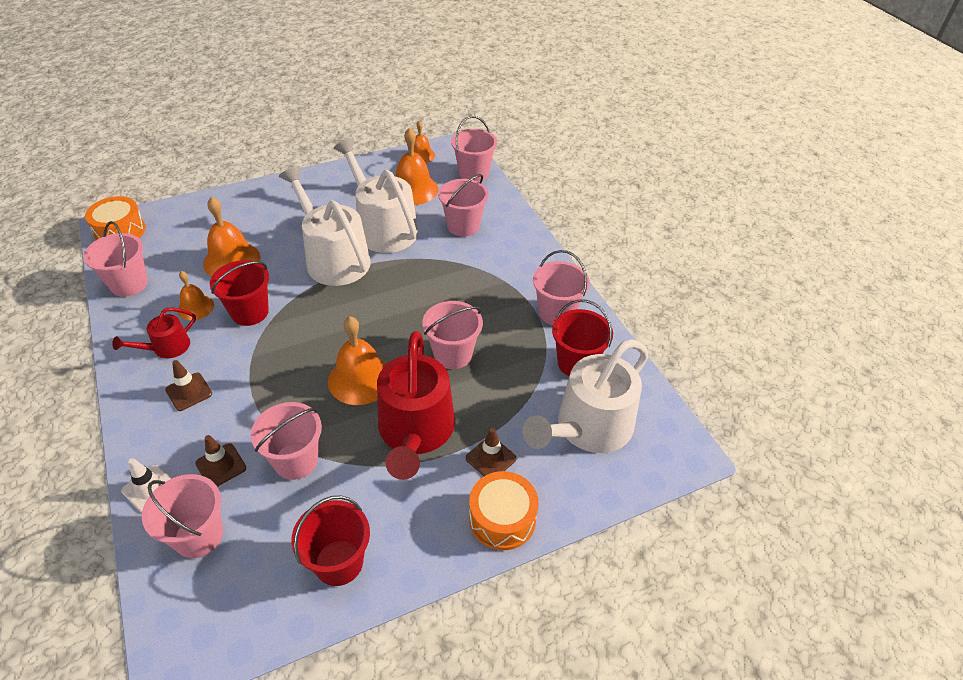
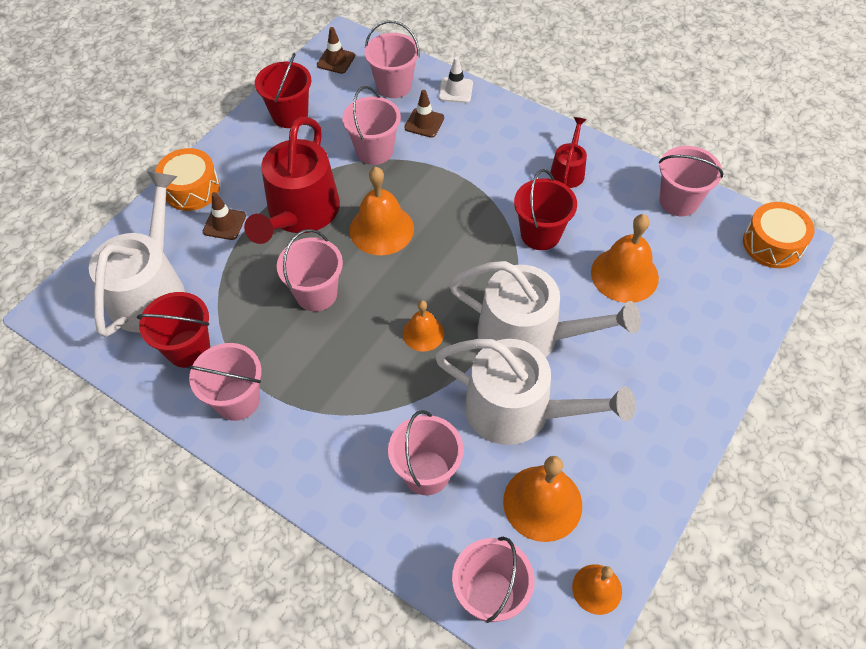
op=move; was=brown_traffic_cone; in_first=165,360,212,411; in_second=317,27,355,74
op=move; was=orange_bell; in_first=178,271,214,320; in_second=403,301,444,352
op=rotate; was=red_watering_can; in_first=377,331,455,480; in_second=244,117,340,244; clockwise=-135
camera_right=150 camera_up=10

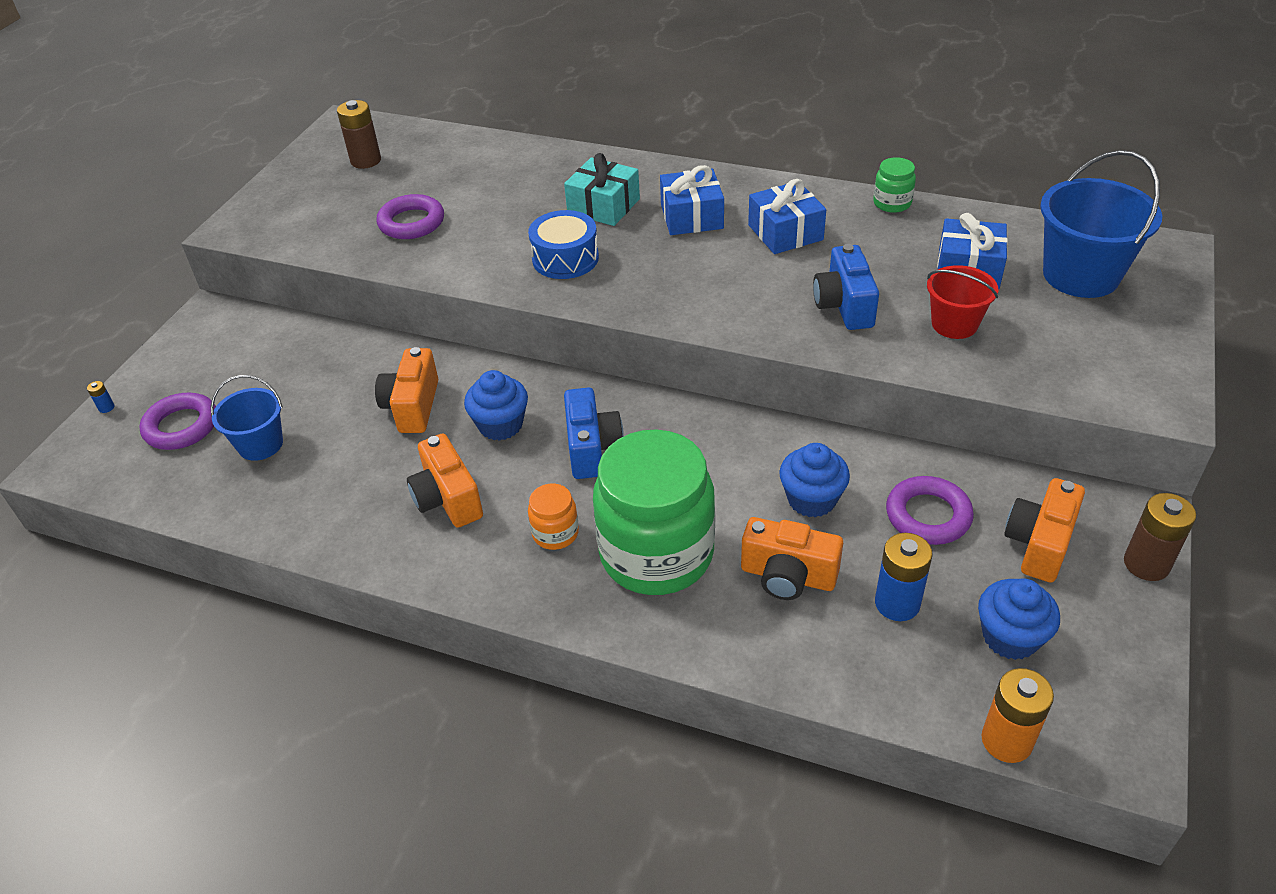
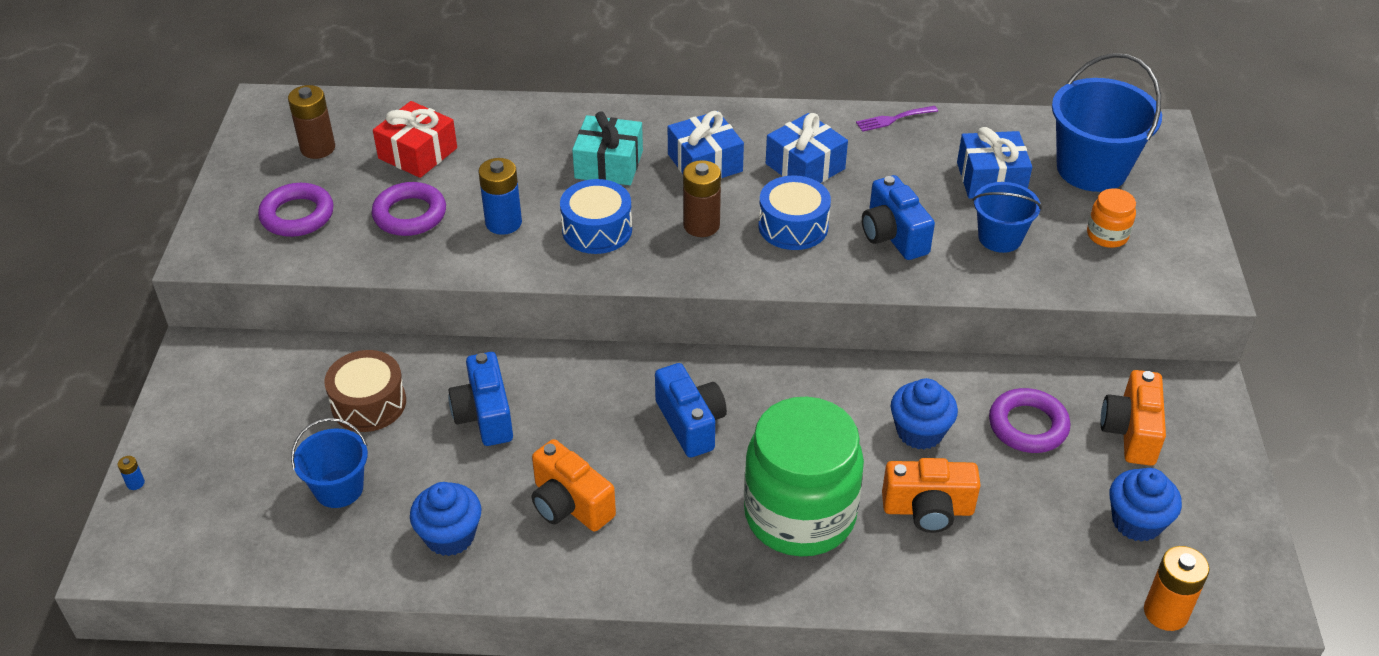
op=insert; now=brown_drum; in_second=324,350,406,432
op=insert; now=red_gift; in_second=373,101,457,178
op=insert; now=blue_drum; in_second=758,175,831,250
op=move; was=purple_ring; in_first=139,393,216,450; in_second=258,183,334,237
op=move; was=blue_cupcake; in_first=464,370,528,441; in_second=410,482,481,556
op=move; was=orange_jar; in_first=528,484,579,550; in_second=1087,189,1136,248
op=move; was=blue_battery; in_first=875,533,933,621; in_second=478,158,522,235
op=move; was=brown_battery; in_first=1124,493,1196,581; in_second=683,160,721,237
op=replace; was=green_jar; now=purple_fork; in_first=873,157,916,213; in_second=856,106,938,132
op=recolor; was=orange_camera; now=blue_camera; in_first=375,347,438,433; in_second=448,352,513,446
op=recolor; was=red_bucket; now=blue_bucket; in_first=927,265,998,339; in_second=972,182,1042,253
camera_right=-20 camera_up=0

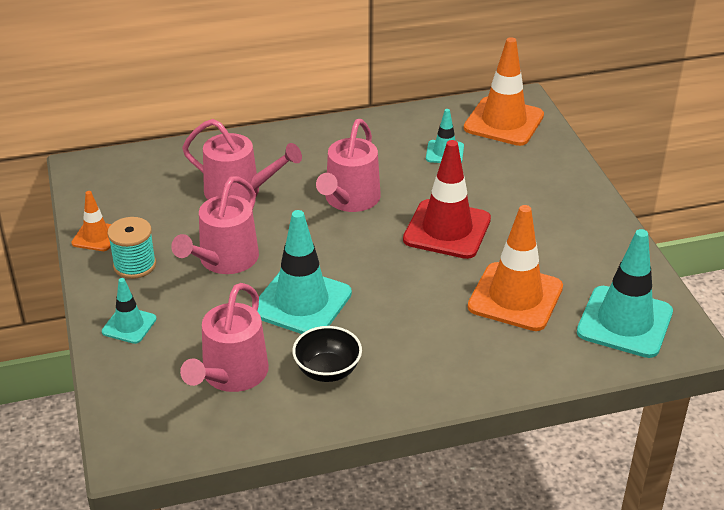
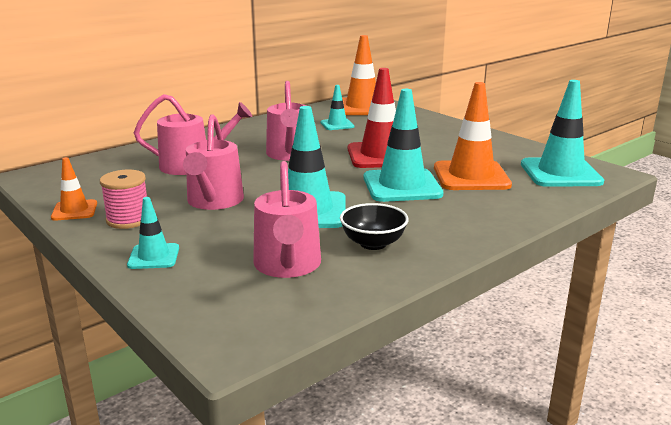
op=insert; now=turquoise_traffic_cone; in_second=364,89,443,202
op=recolor; was=turquoise_spool; now=pink_spool; in_first=108,217,156,279; in_second=100,170,147,229
camera_right=-25 camera_up=-15

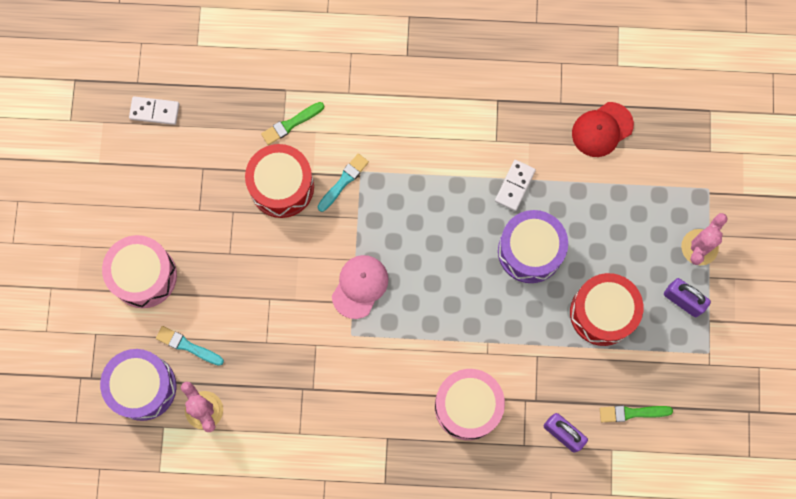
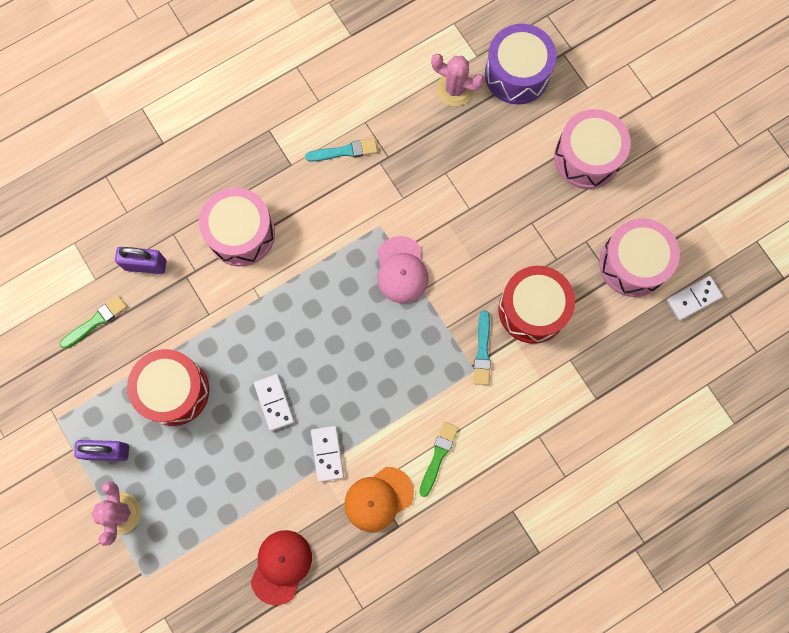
op=insert; now=orange_cap; in_second=344,467,414,532
op=insert; now=pink_drum; in_second=599,218,680,297
op=move; was=turquoise_brush; in_first=156,326,224,366; in_second=305,139,378,162
op=move; was=green_brush; in_first=261,102,324,145; in_second=419,422,458,497
op=replace; was=purple_drum; now=white_domino; in_first=498,210,568,283; in_second=254,374,294,431
camera_right=145 camera_up=0

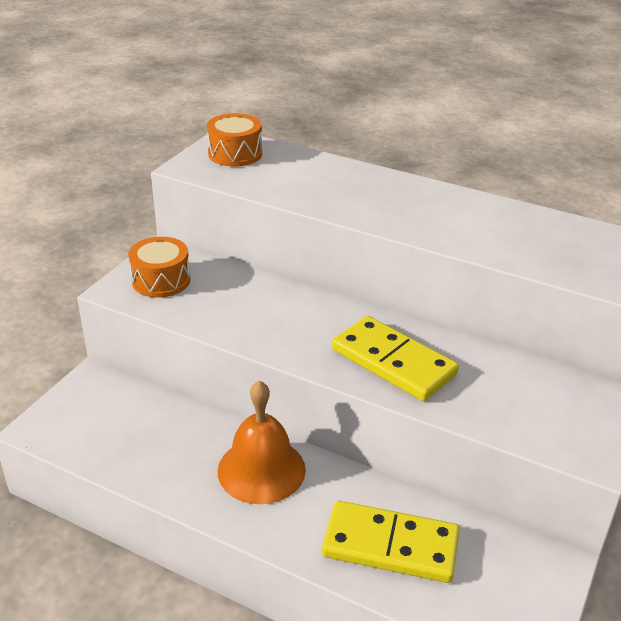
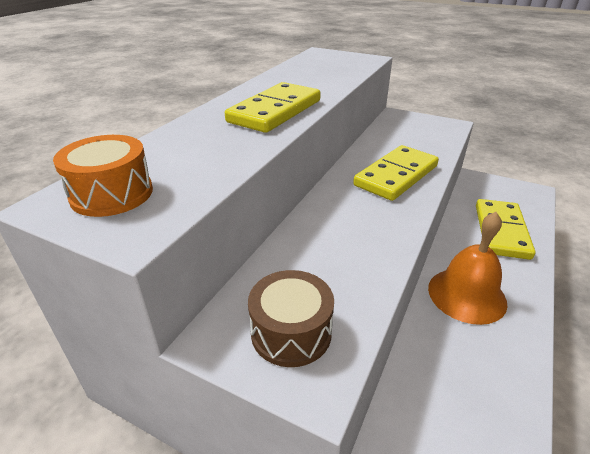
op=insert; now=yellow_domino; in_second=225,82,321,133
op=recolor; was=orange_drum; now=brown_drum; in_first=128,237,190,298; in_second=248,270,334,367
camera_right=-90 camera_up=0

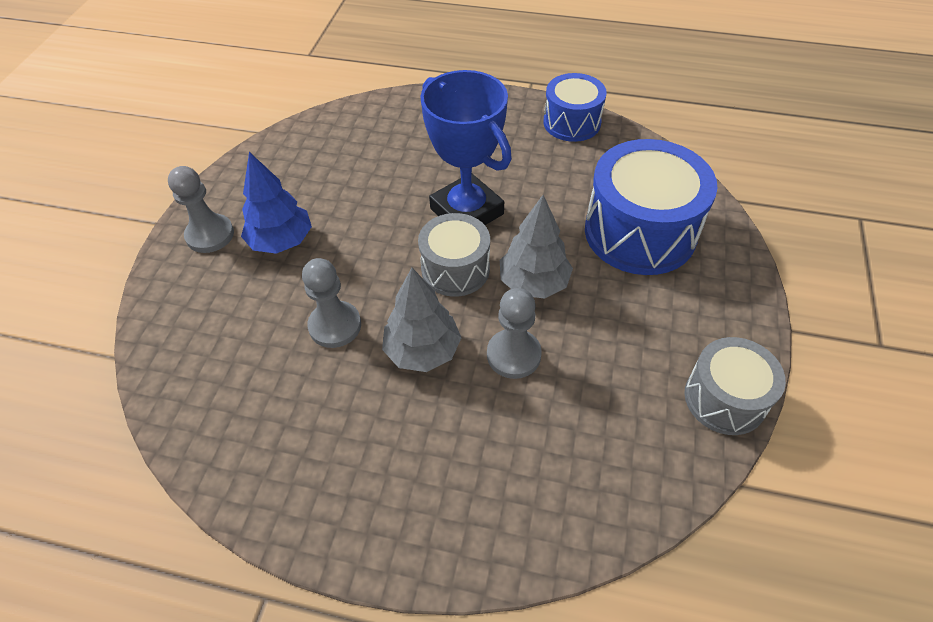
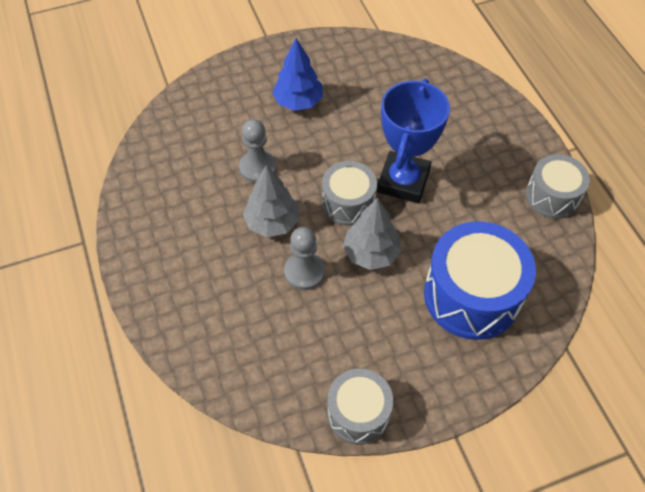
op=delete; was=grey_pawn; in_first=168,166,234,253
op=recolor; was=blue_drum; now=grey_drum; in_first=543,73,607,142; in_second=526,154,590,219
camera_right=55 camera_up=5

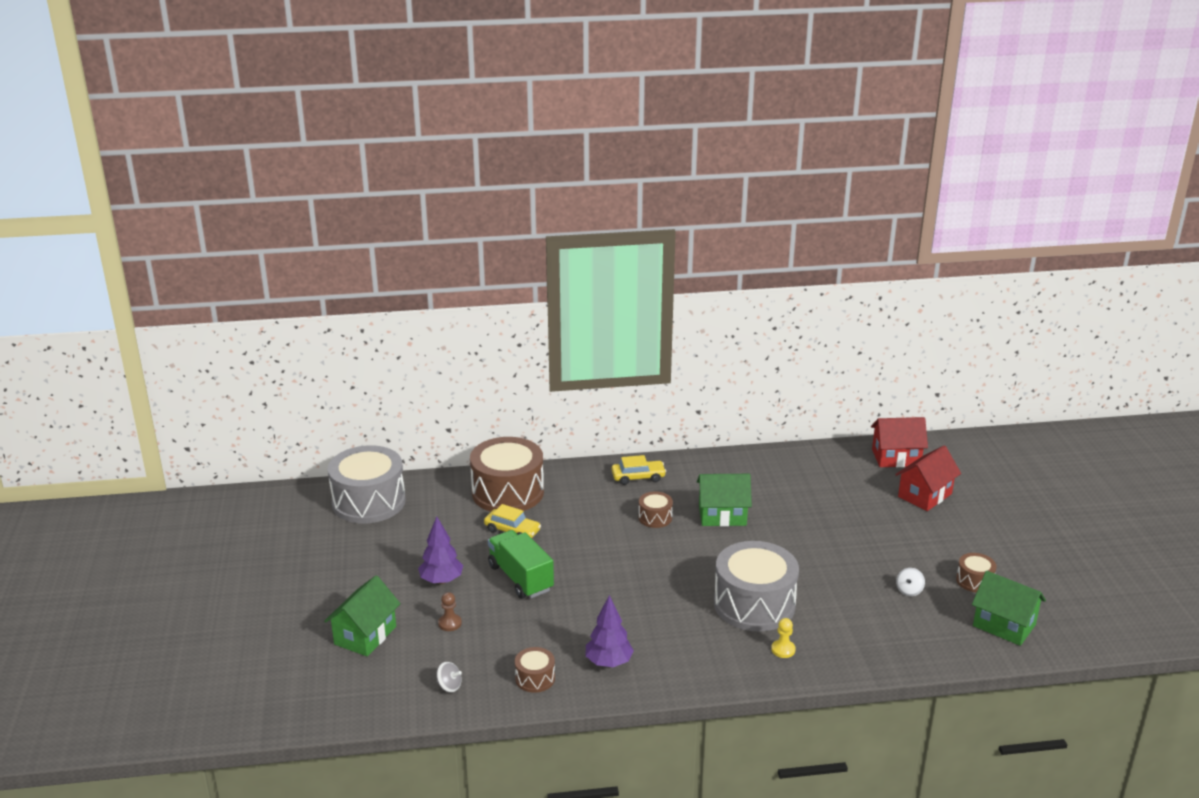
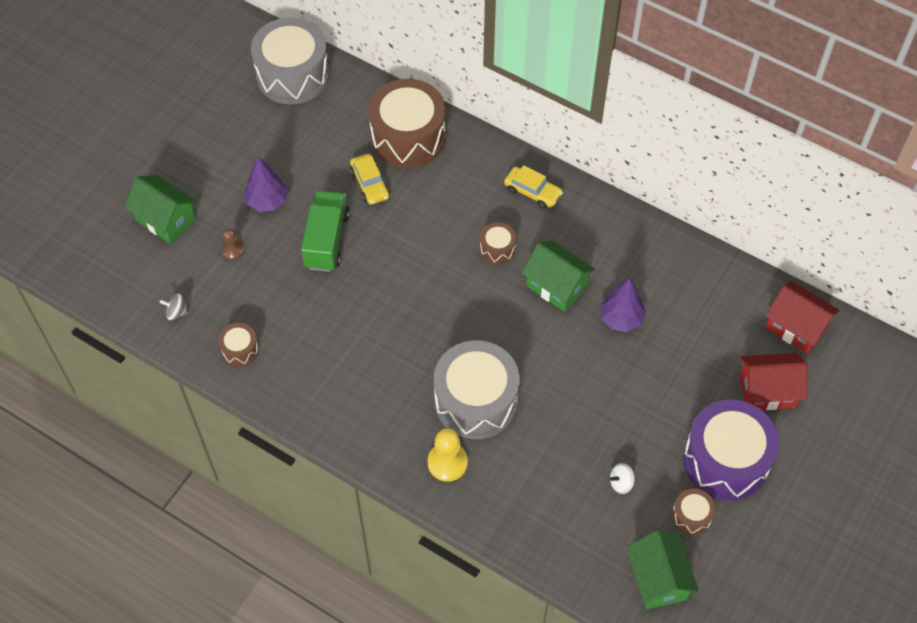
op=insert; now=purple_drum; in_second=683,400,779,501
op=move; was=purple_tree; in_first=586,595,634,667; in_second=600,278,646,332
op=rotate; was=green_house; in_first=324,576,401,656; in_second=125,175,197,244; clockwise=60
op=rotate; was=grey_spinning_top; in_first=436,662,462,693; in_second=160,293,190,320; clockwise=120
op=resize; was=yellow_pawn; in_first=771,618,796,658; in_second=428,428,468,482; ratio=1.67
camera_right=40 camera_up=30

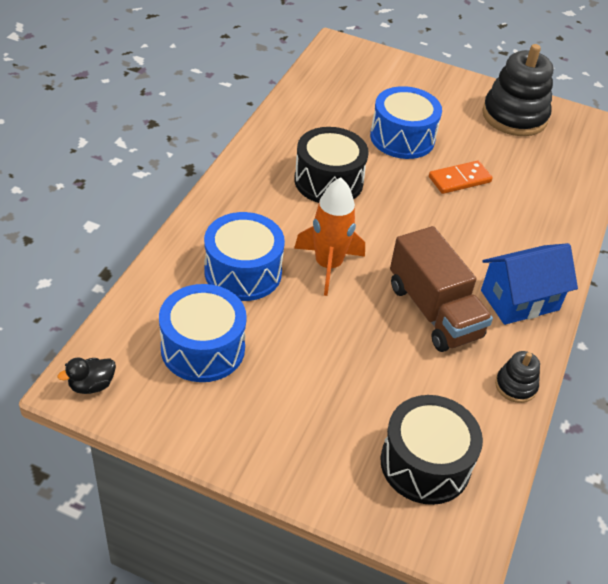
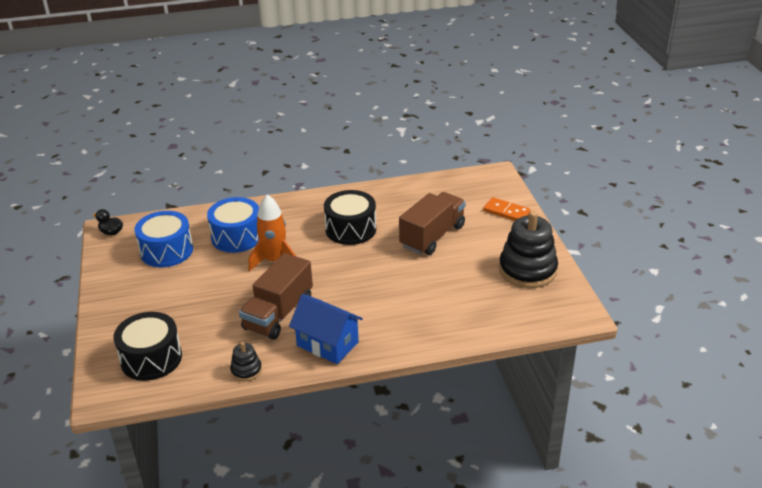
op=move; was=orange_domino; in_first=429,161,493,194; in_second=483,197,531,221
op=replace; was=blue_drum; now=brown_truck; in_first=370,86,442,159; in_second=399,192,466,255
camera_right=60 camera_up=-10

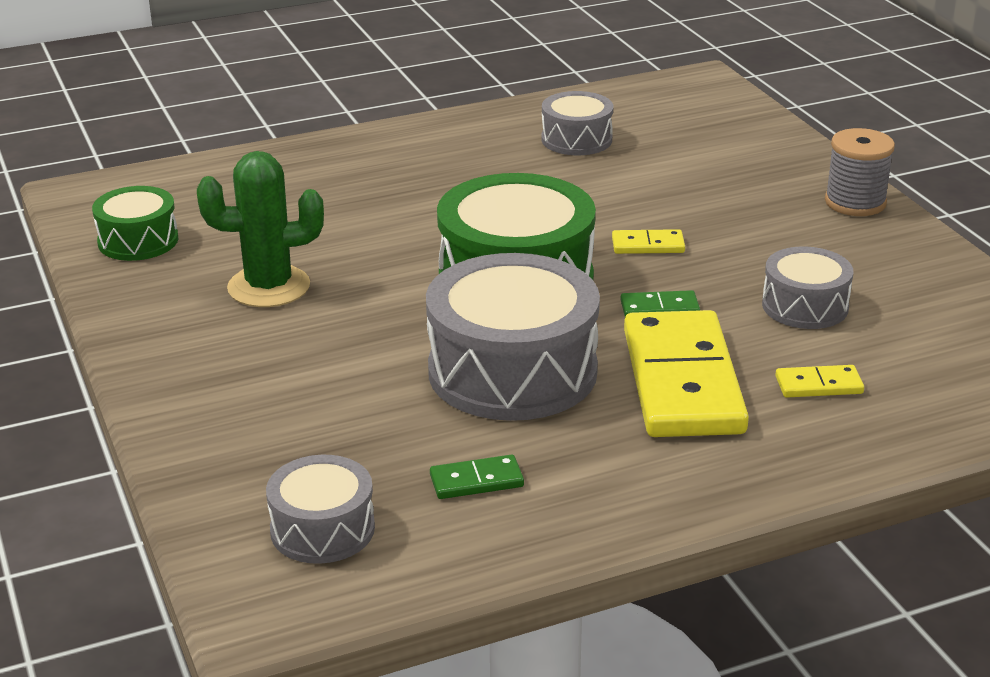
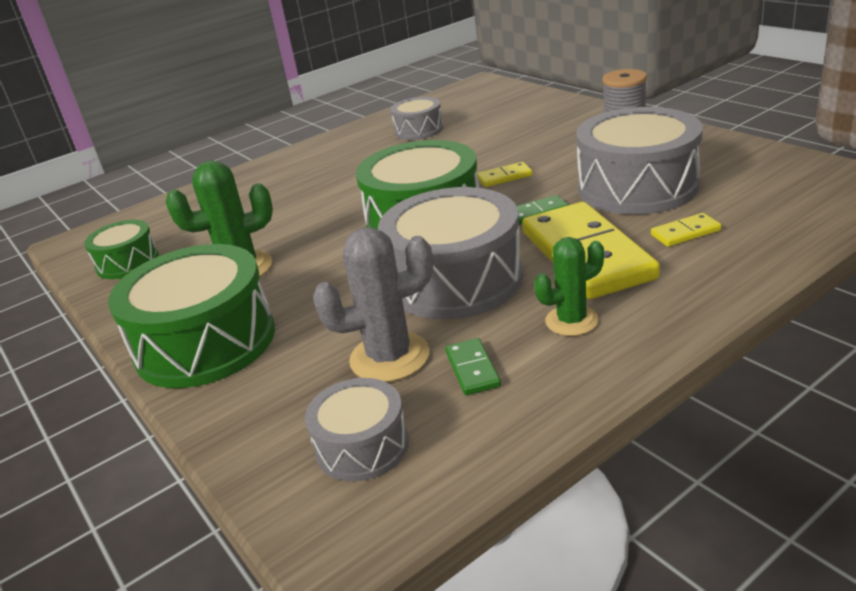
op=insert; now=green_drum; in_second=108,244,275,388
op=insert; now=grey_cactus; in_second=313,227,433,382
op=insert; now=green_cactus; in_second=534,237,604,336
op=rotate; was=green_domino; in_first=430,455,524,499; in_second=445,338,501,395; clockwise=-75
op=resize; was=grey_drum; in_first=762,246,854,329; in_second=576,107,703,214; ratio=1.86
camera_right=-10 camera_up=0

